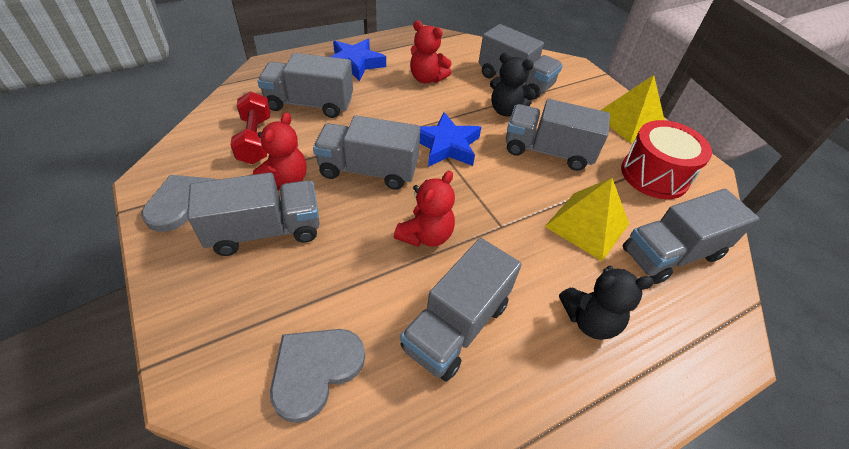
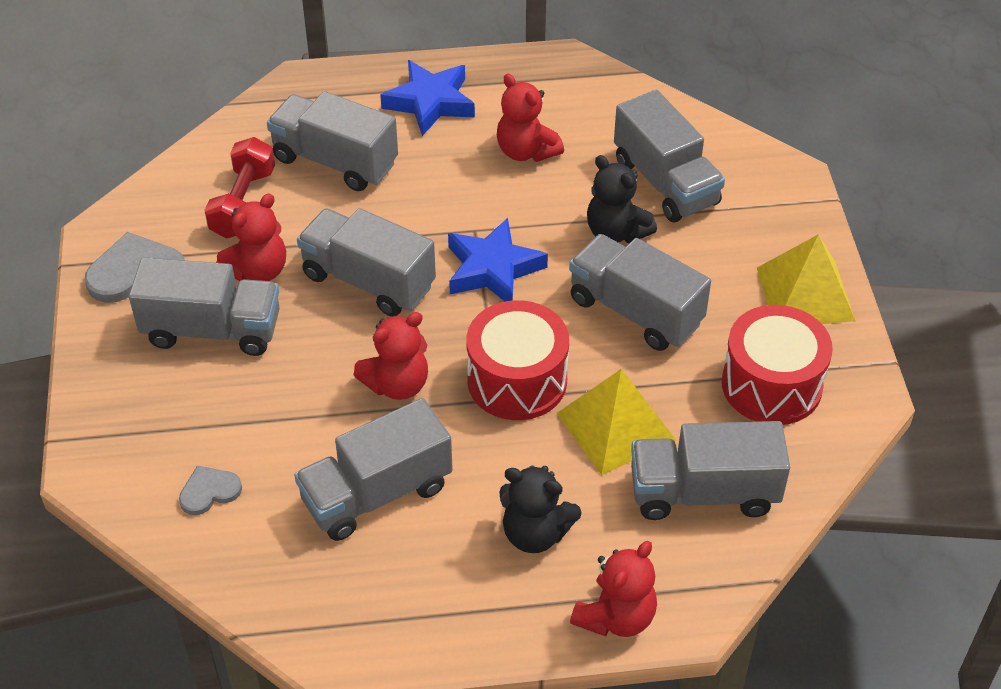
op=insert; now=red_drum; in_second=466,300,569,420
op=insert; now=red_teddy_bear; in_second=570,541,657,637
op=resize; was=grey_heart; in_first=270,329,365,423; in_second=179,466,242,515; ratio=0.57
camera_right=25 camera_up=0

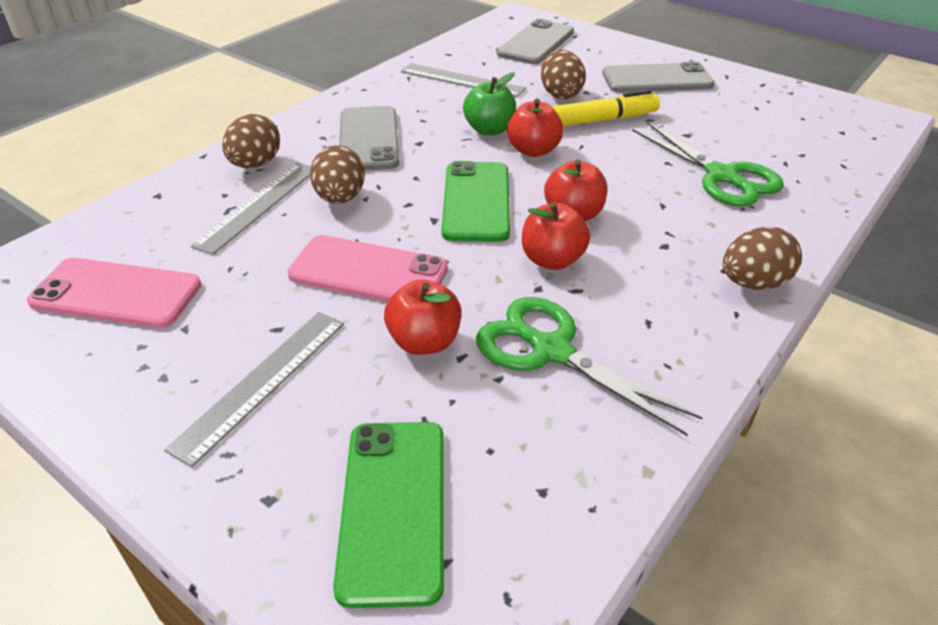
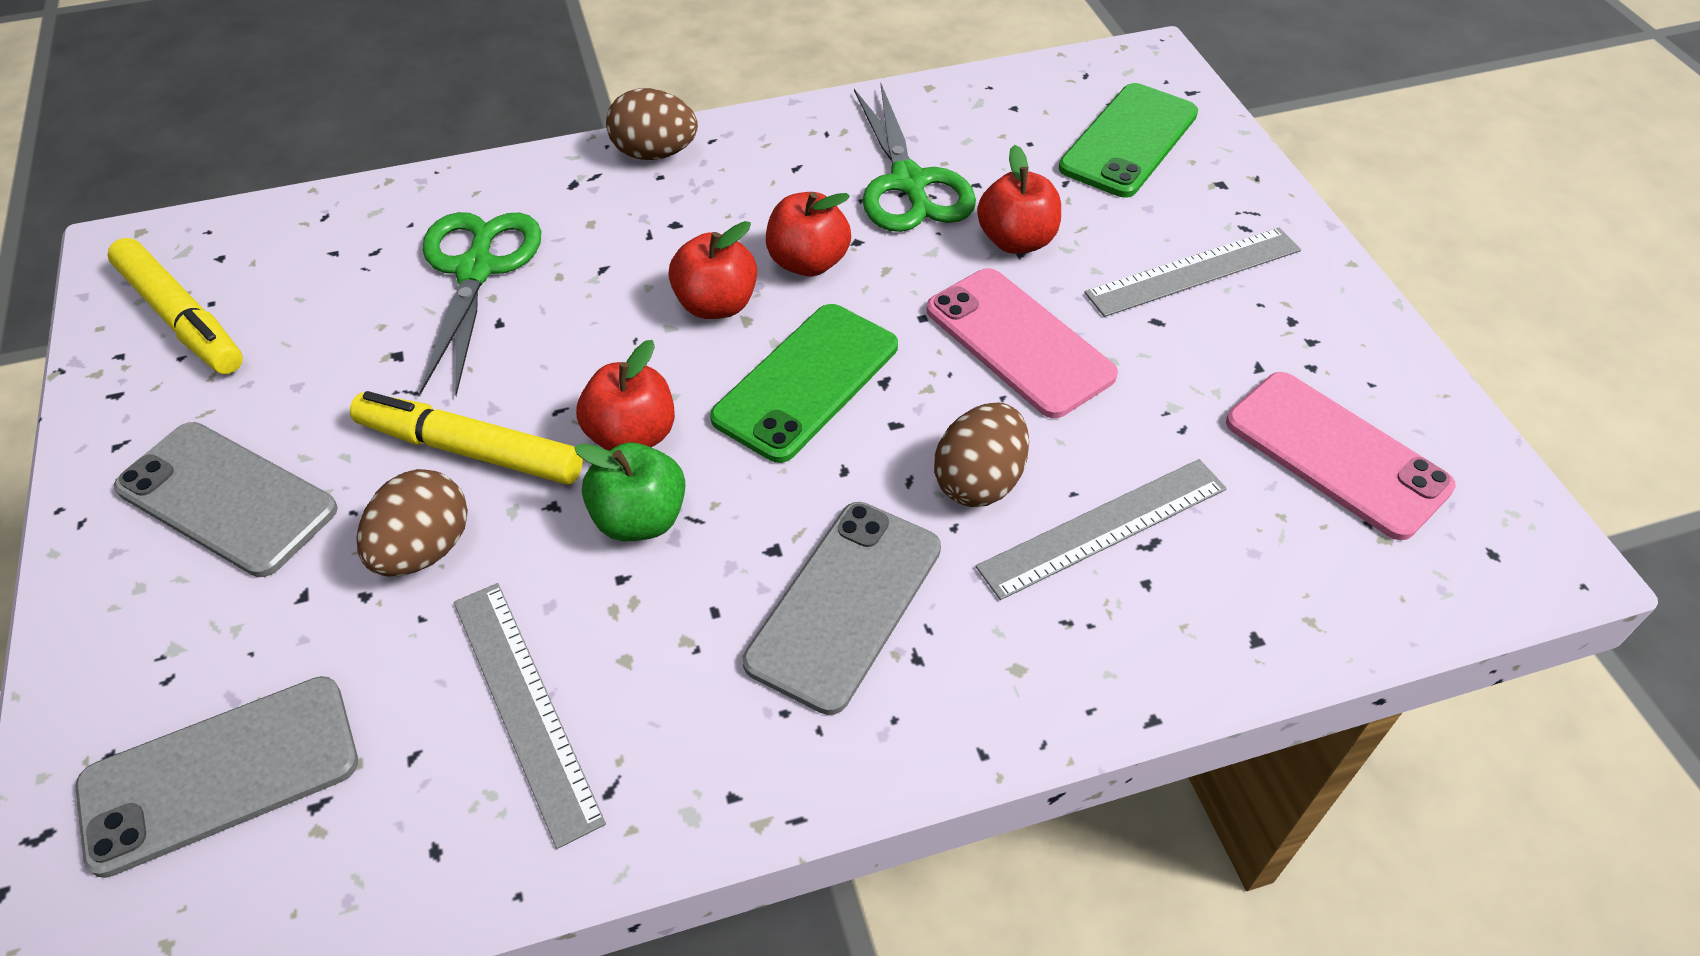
op=delete; was=brown_egg; in_first=222,114,280,168
op=insert; now=yellow_marker; in_second=108,238,243,374
camera_right=-145 camera_up=10

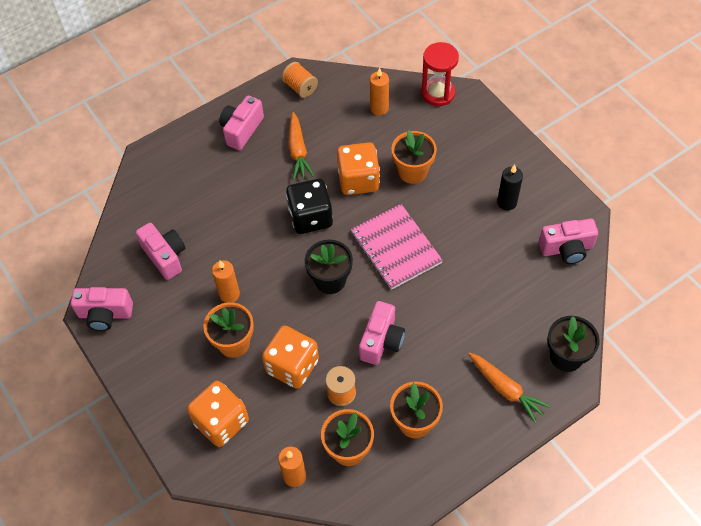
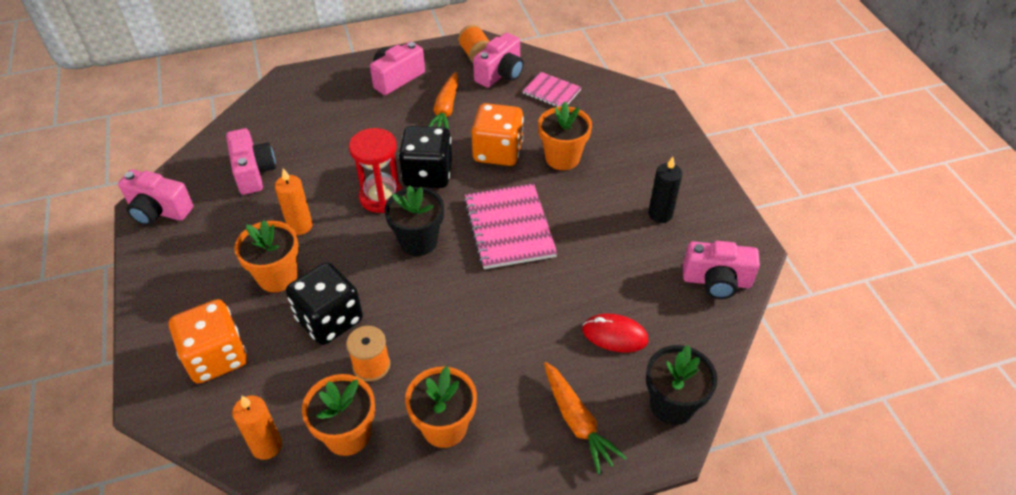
op=insert; now=red_mouse; in_second=582,314,648,353
op=move; was=pink_camera; in_first=359,301,405,365; in_second=473,33,524,88
op=move; was=red_hourglass; in_first=421,42,459,106; in_second=349,128,403,213
op=replace; was=orange_candle; now=pink_notebook; in_first=370,68,389,116; in_second=523,72,582,107
op=recolor; was=orange_dice; now=black_dice; in_first=262,325,319,389; in_second=286,262,363,345
camera_right=15 camera_up=-10

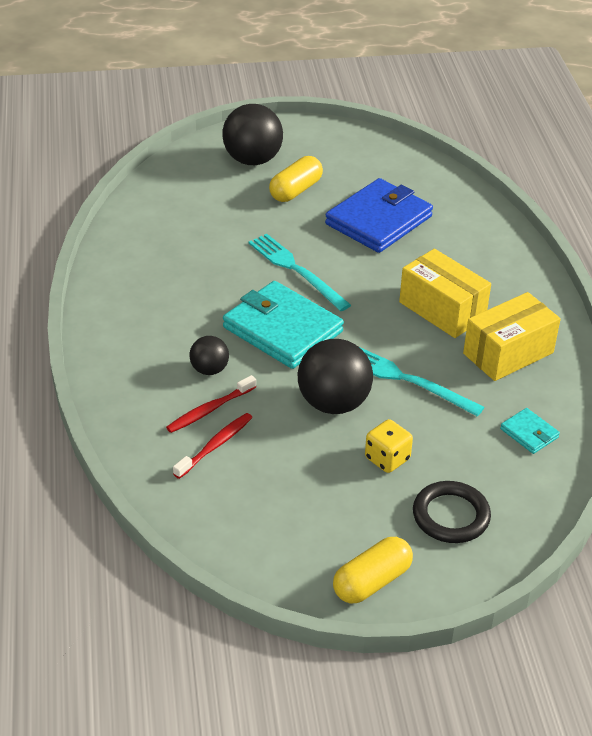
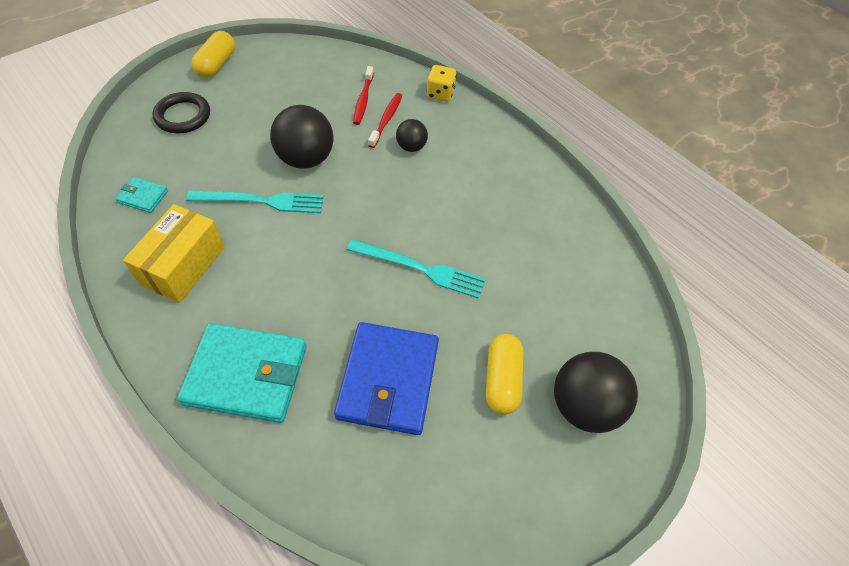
op=delete; was=yellow_box; in_first=399,249,491,338
op=move; was=turquoise_wallet; in_first=223,281,344,369; in_second=177,323,307,423
op=move; was=yellow_dice; in_first=365,419,413,473; in_second=426,65,457,102
camera_right=145 camera_up=15

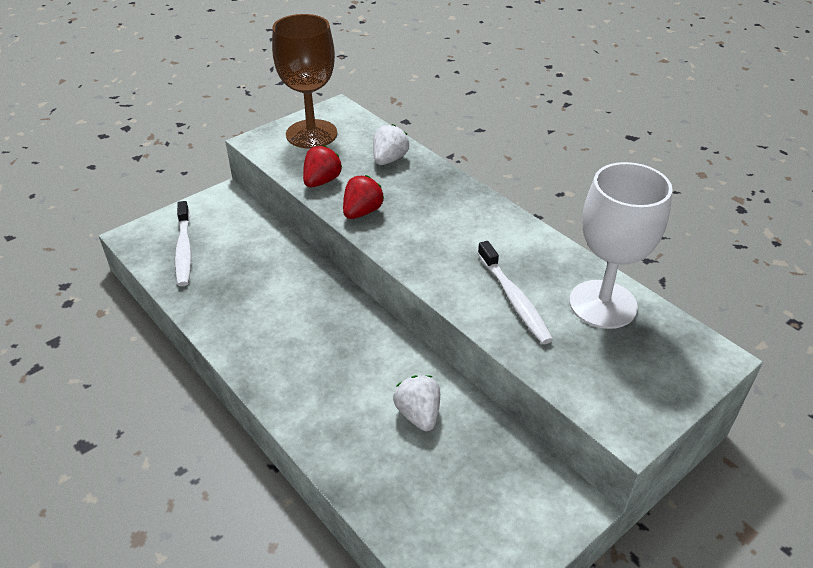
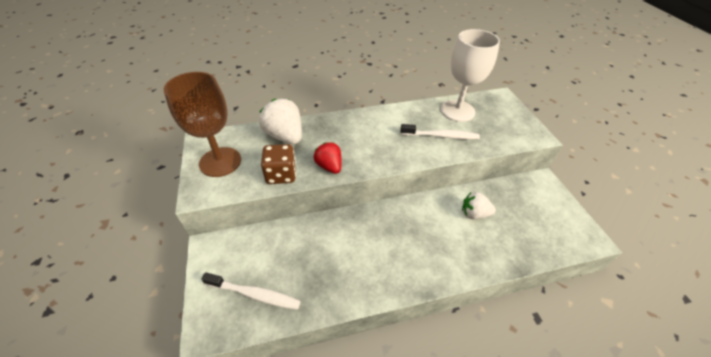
op=replace; was=red_strawberry; now=brown_dice; in_first=303,145,342,187; in_second=261,144,296,184
op=resize; was=white_strawberry; in_first=373,124,409,165; in_second=259,98,302,144; ratio=1.58
camera_right=-65 camera_up=5

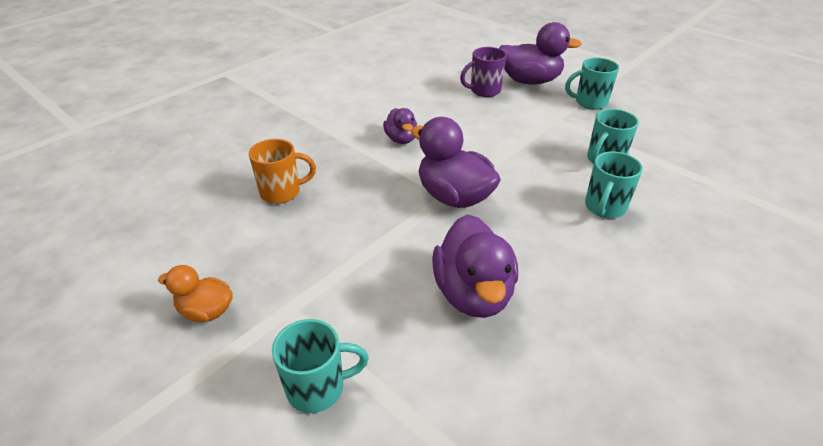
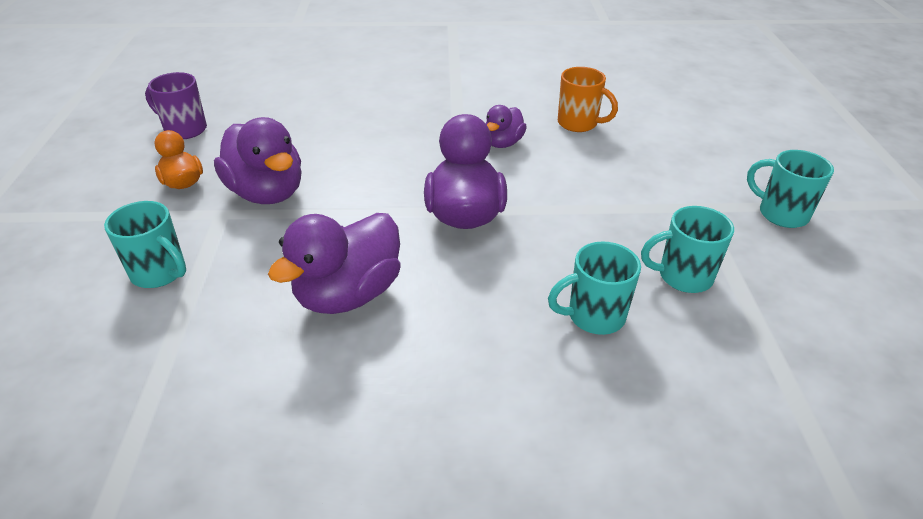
op=move; was=orange_mug; in_first=249,139,316,204; in_second=558,67,618,132
op=move; was=purple_mug; in_first=460,47,507,97; in_second=145,72,207,139
op=move; was=purple_duck; in_first=499,22,582,84; in_second=214,117,301,204
camera_right=45 camera_up=0

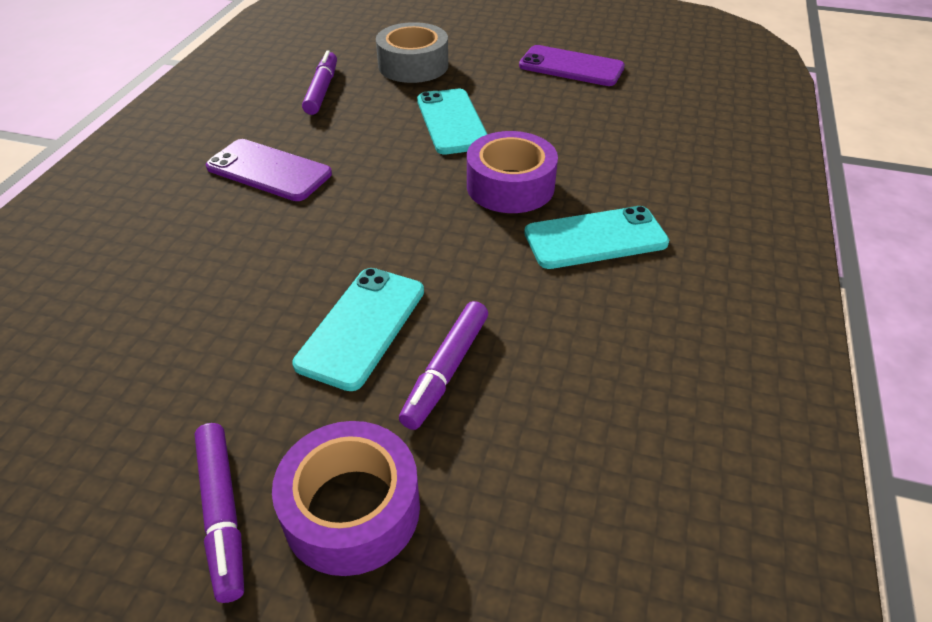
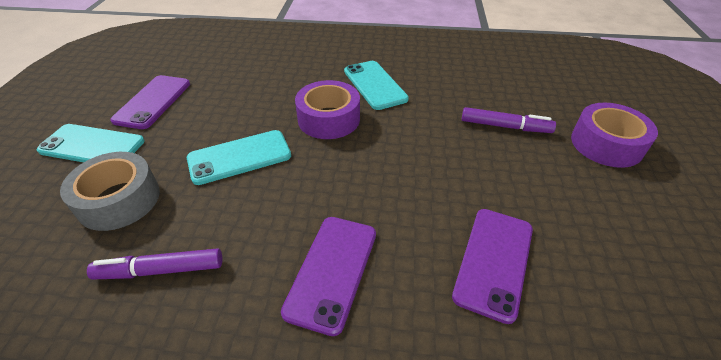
op=delete; was=purple_marker; in_first=195,423,244,603
op=insert; now=purple_phone; in_second=452,209,533,324
op=move; was=turquoise_phone; in_first=292,268,424,391; in_second=37,124,145,162
camera_right=-100 camera_up=0

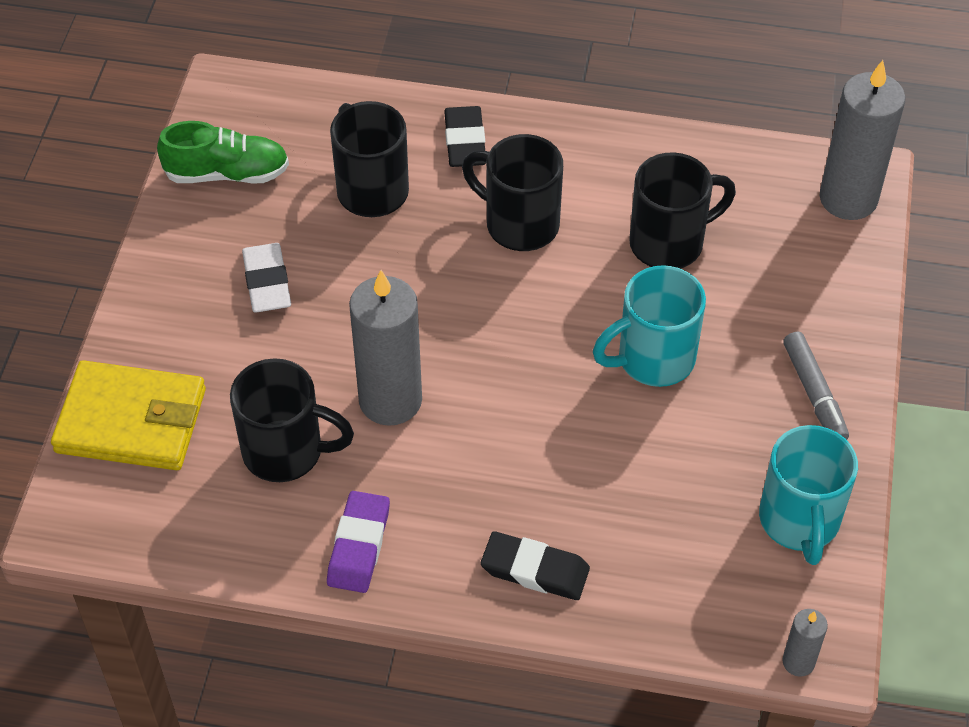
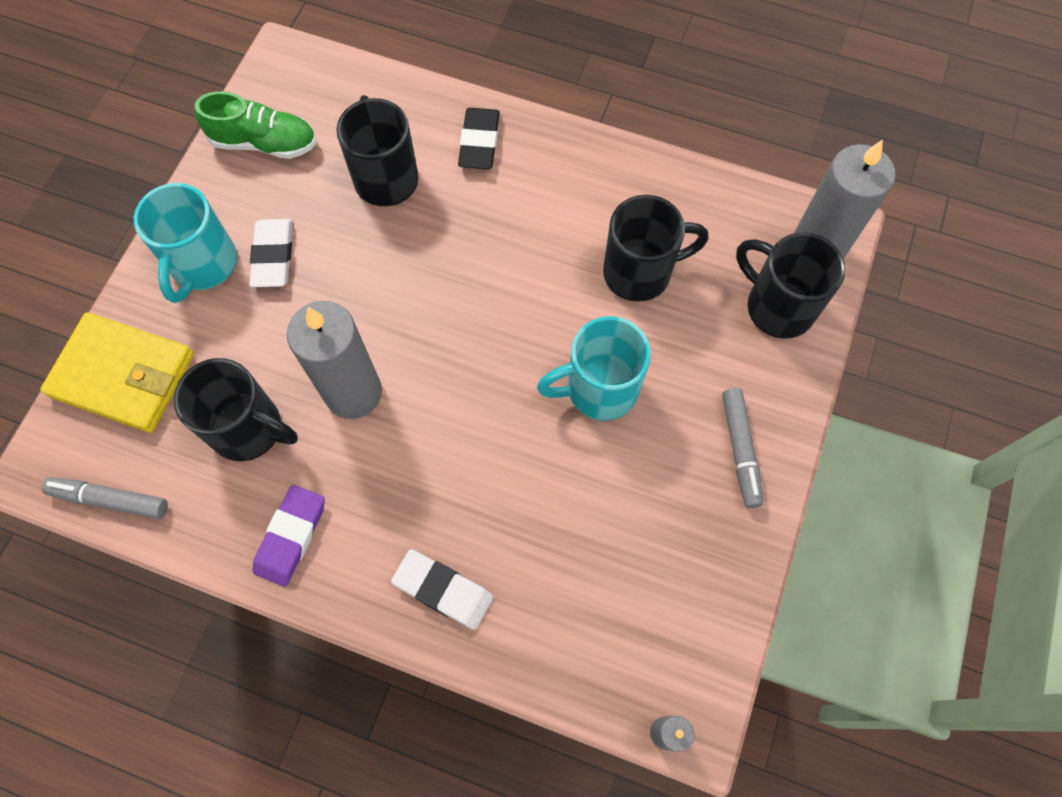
op=insert; now=grey_marker; in_second=42,477,168,519
op=move; was=black_mug; in_first=462,134,563,251; in_second=736,232,846,339
op=move; was=turquoise_mug; in_first=759,425,858,565; in_second=134,183,237,303
op=recolor; was=black_eraser; now=white_eraser; in_first=481,531,590,600; in_second=391,549,493,630
camera_right=10 camera_up=15

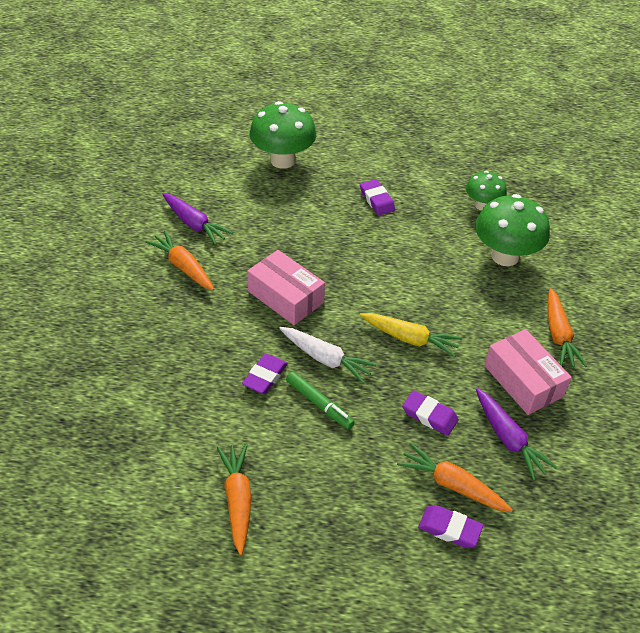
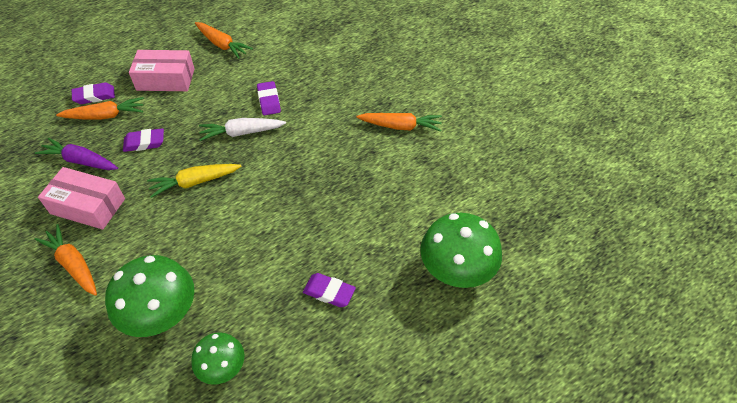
op=delete; was=purple_carrot; in_first=162,193,233,245
op=delete; was=green_marker; in_first=286,372,354,429
op=move; was=pink_box; in_first=247,250,325,325; in_second=129,50,195,91
camera_right=140 camera_up=5

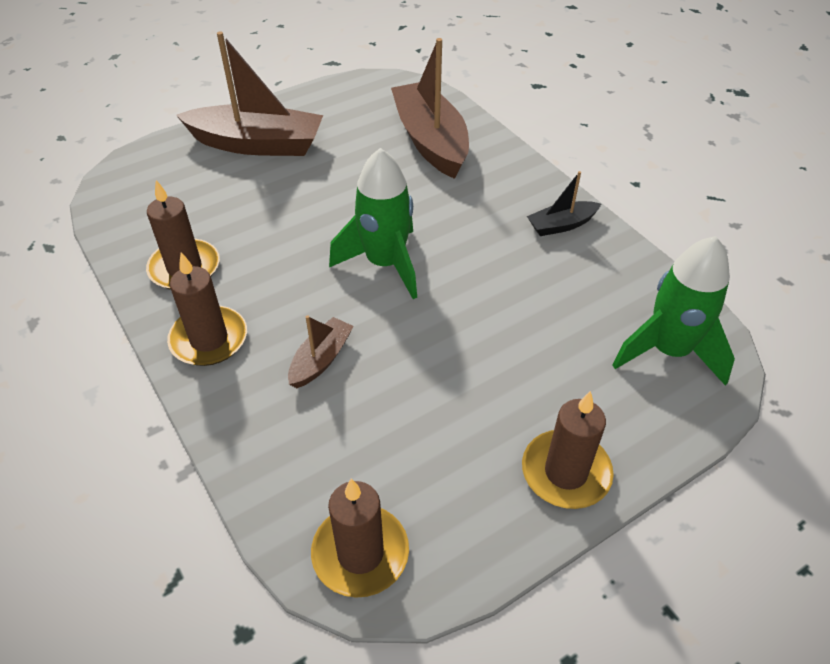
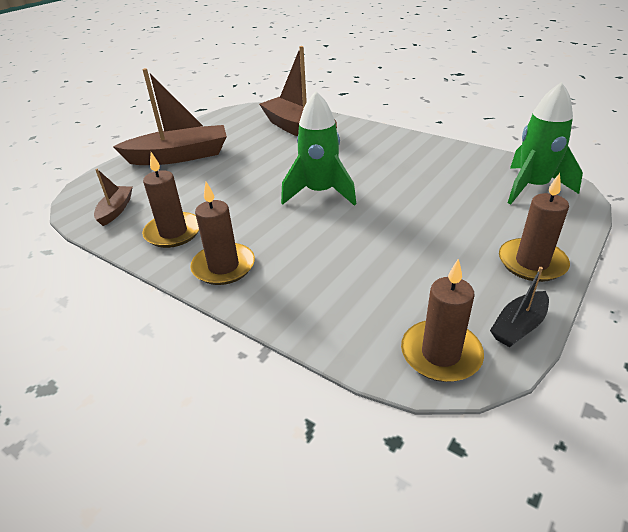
op=move; was=brown_boat; in_first=288,315,354,388; in_second=94,169,133,226
op=move; was=black_boat; in_first=527,171,601,236; in_second=490,267,549,347
camera_right=-20 camera_up=-10

